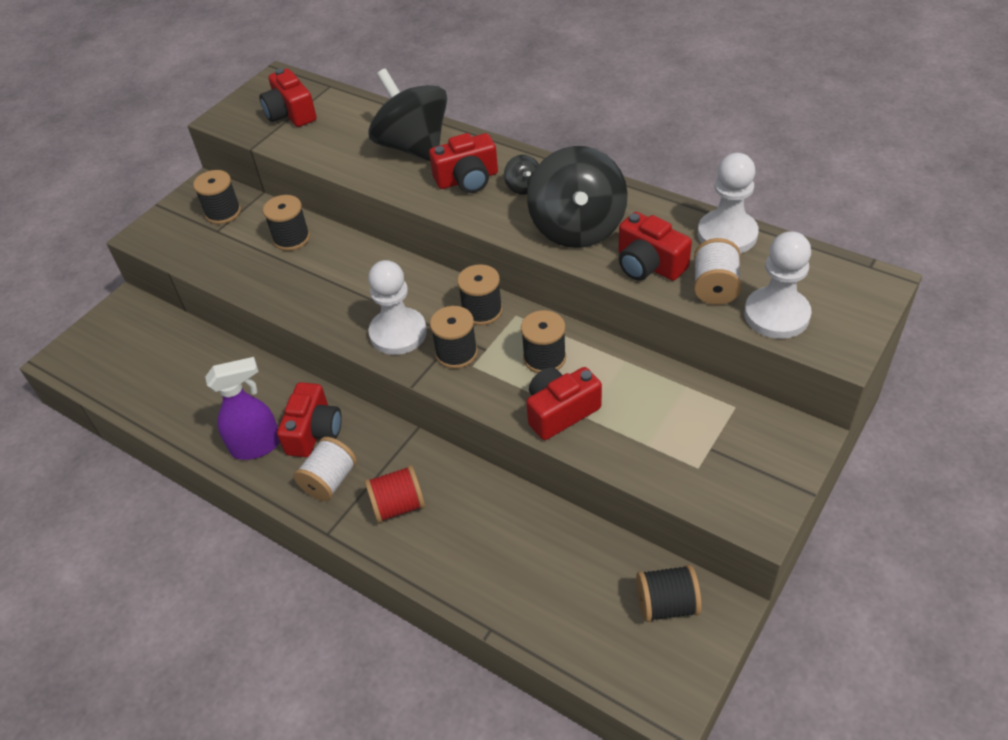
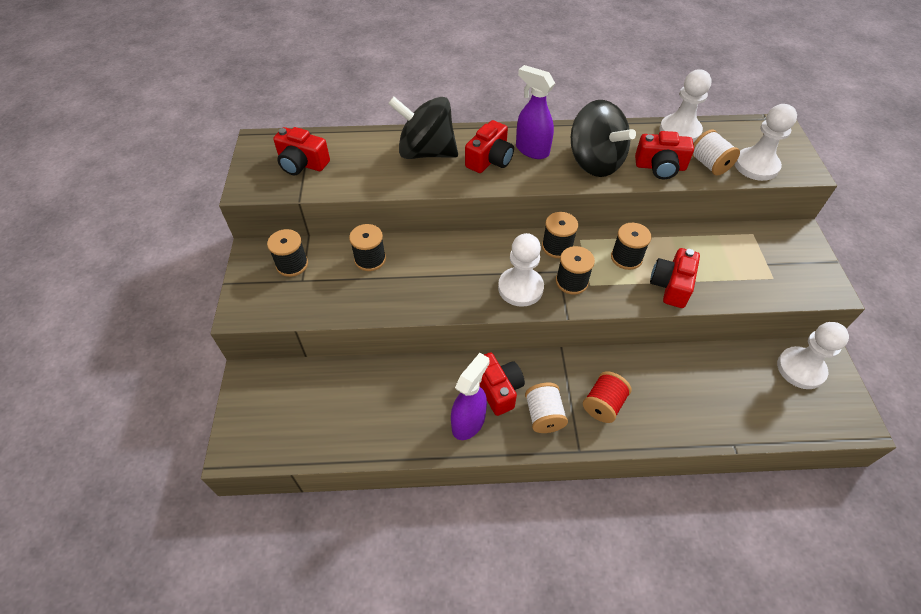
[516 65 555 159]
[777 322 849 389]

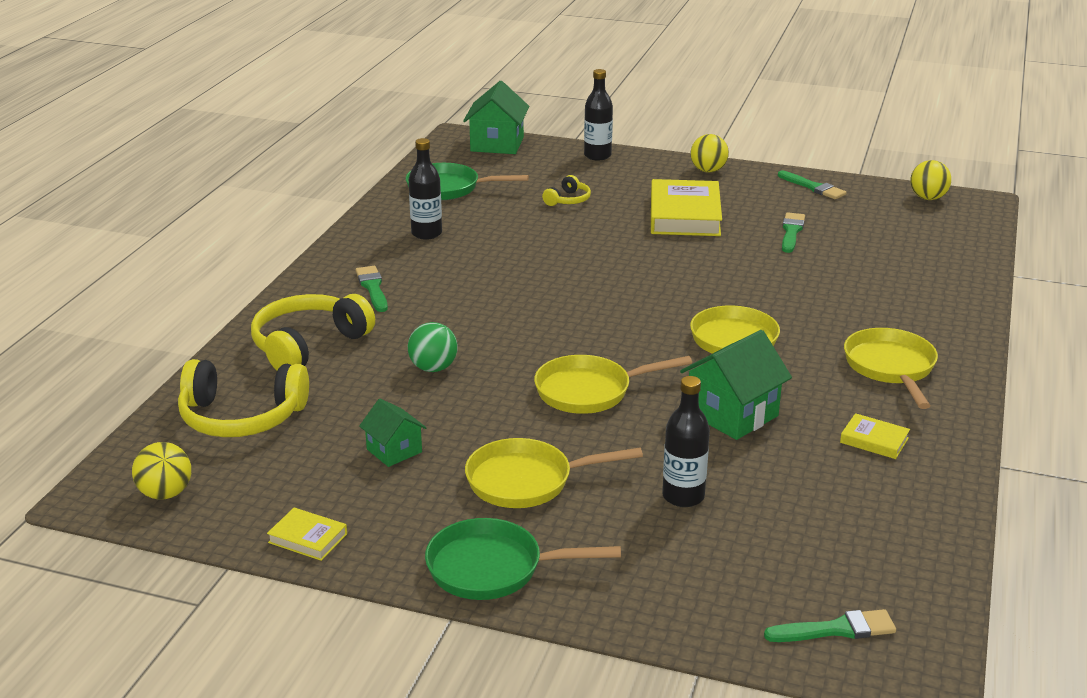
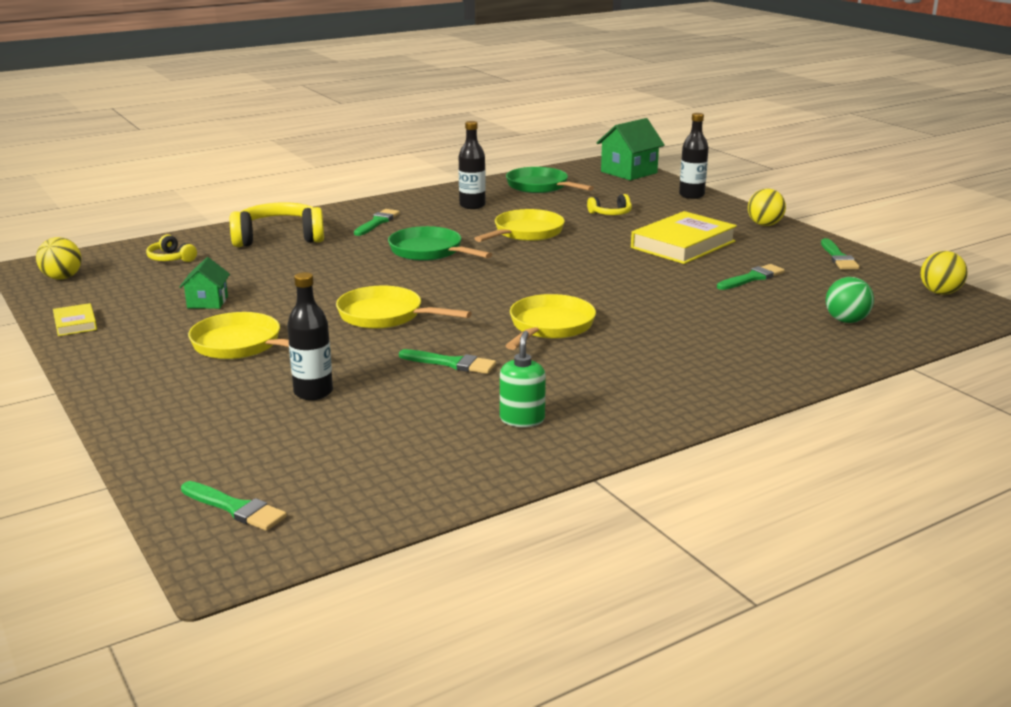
[146 234 197 262]
[388 226 492 261]
[399 349 496 374]
[474 209 565 242]
[500 331 546 427]
[826 277 874 323]

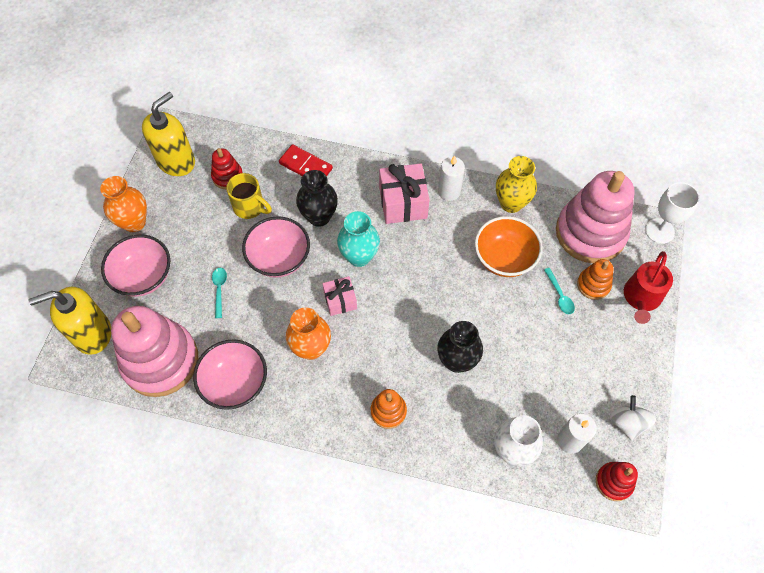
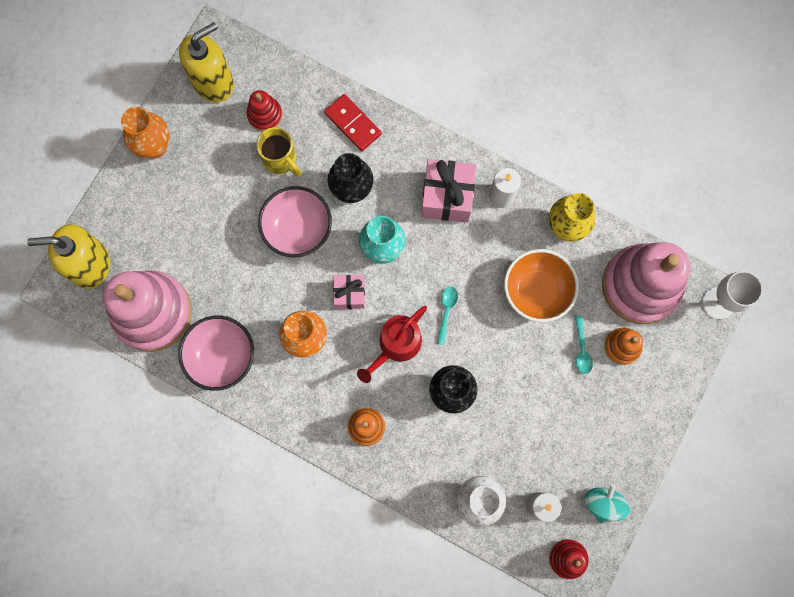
[357 306 427 383]
[437 286 458 345]
[584 484 630 524]
[101 234 170 297] (first image)

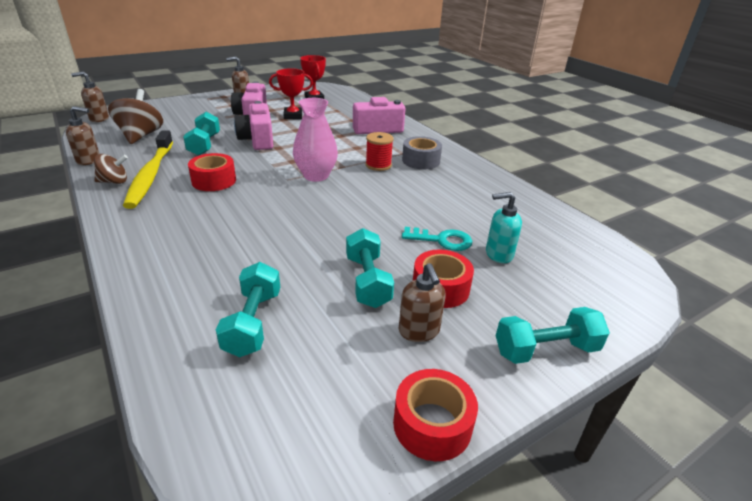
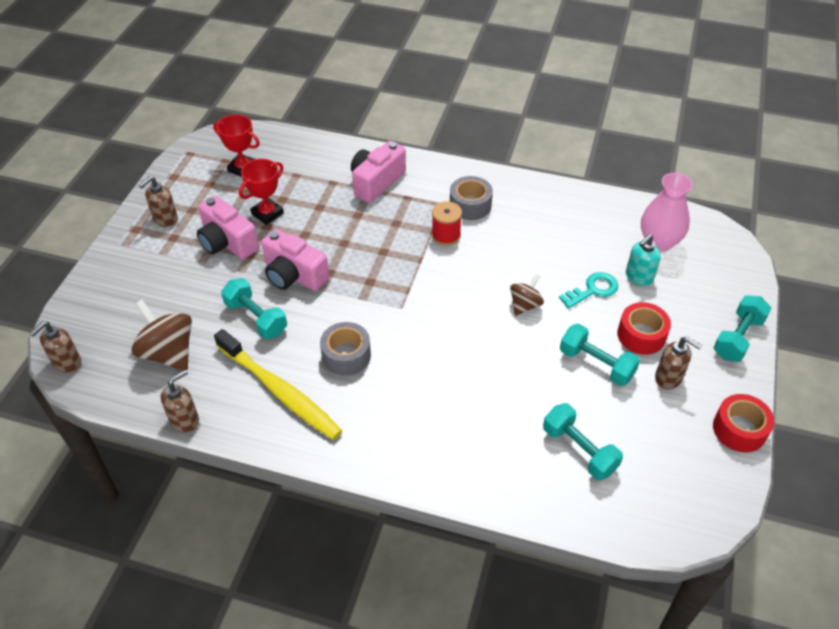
[320 322 371 376]
[510 274 544 316]
[641 173 693 252]

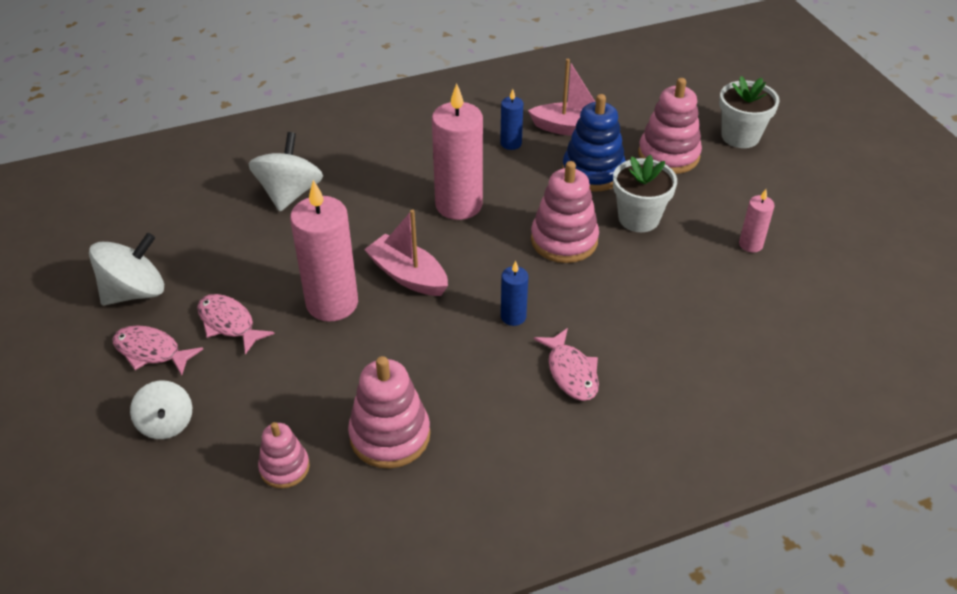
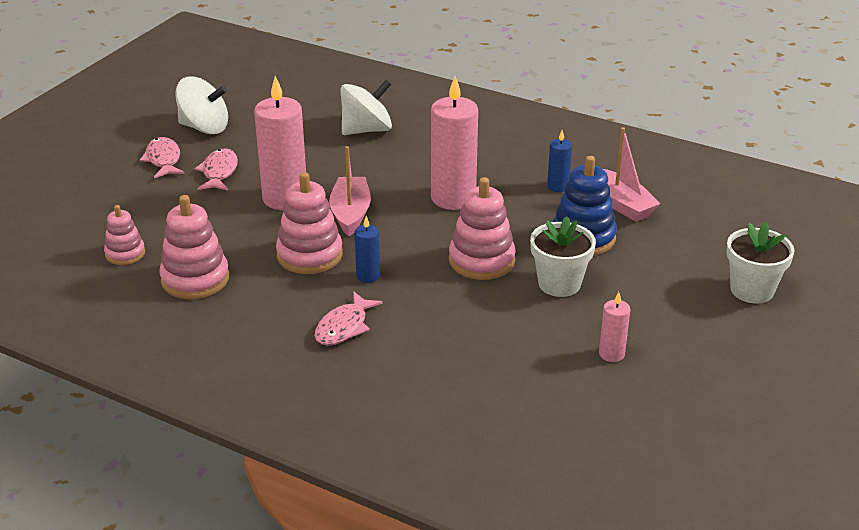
[276 172 343 274]
[130 381 192 439] (first image)

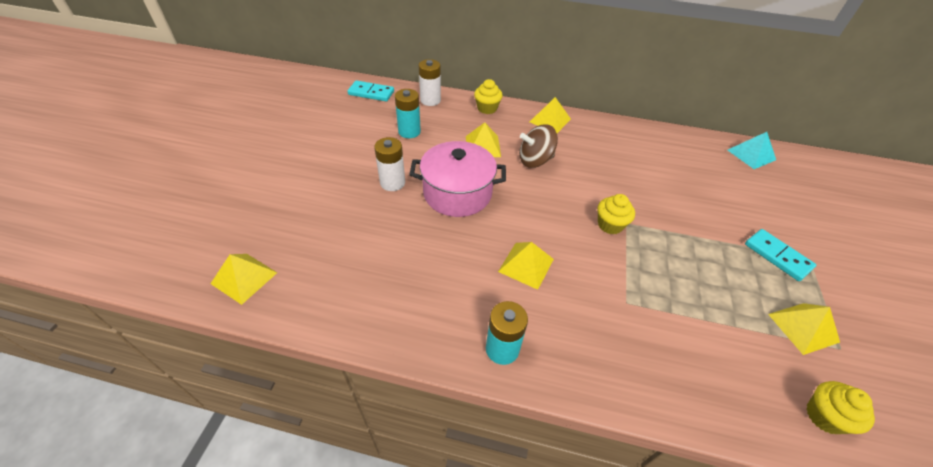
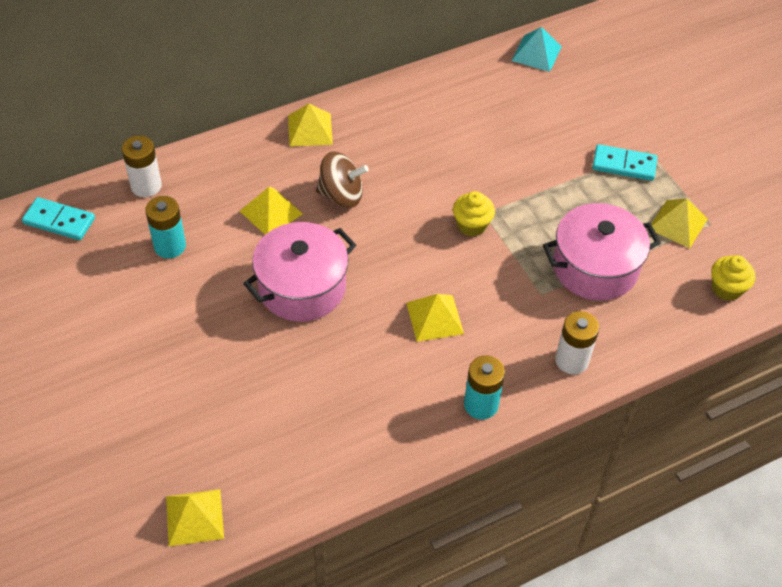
[22 197 95 240]
[316 151 369 208]
[543 203 661 301]
[555 311 599 374]
[474 79 503 114] (first image)

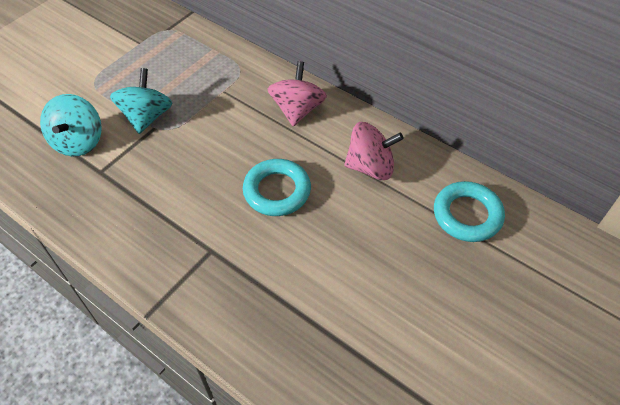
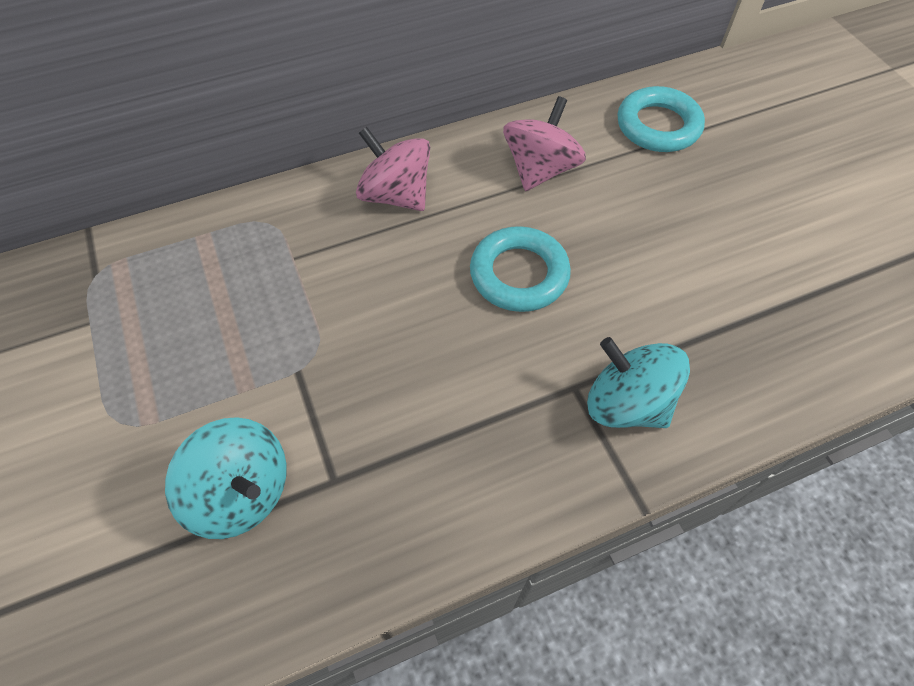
[587 337 690 428]

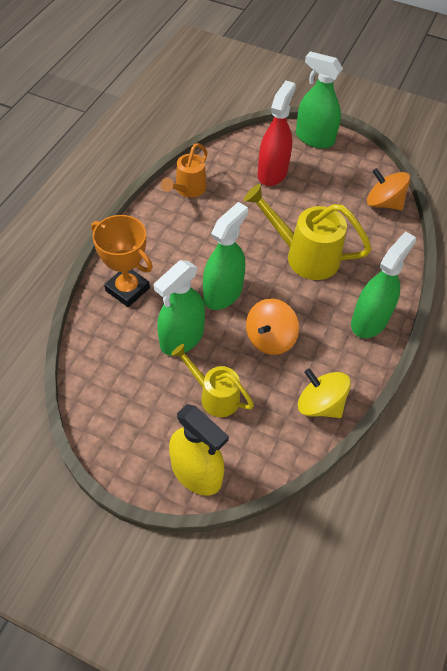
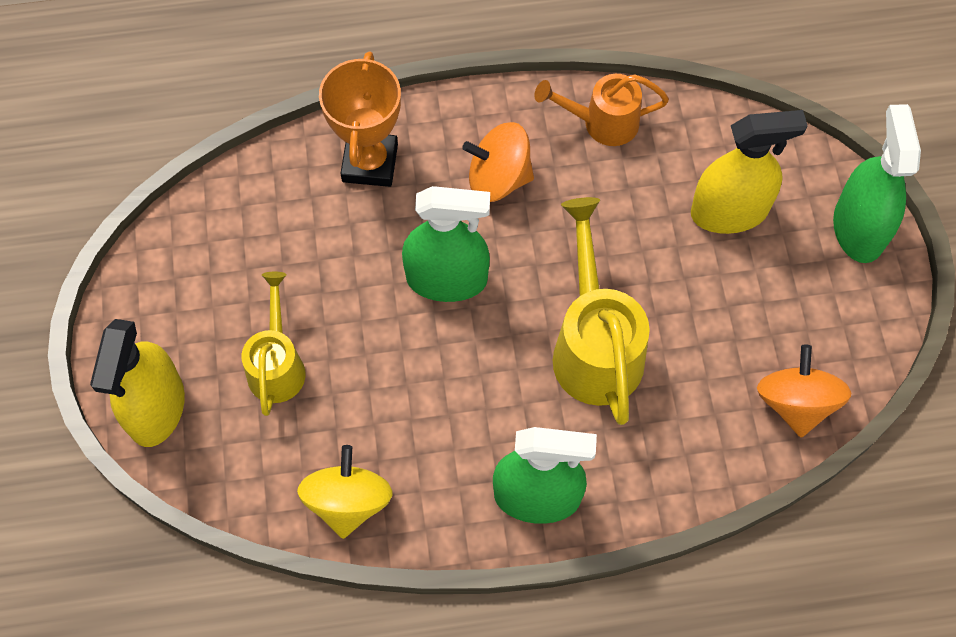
[462 122 534 202]
[691 110 808 234]
[154 260 205 356] (first image)

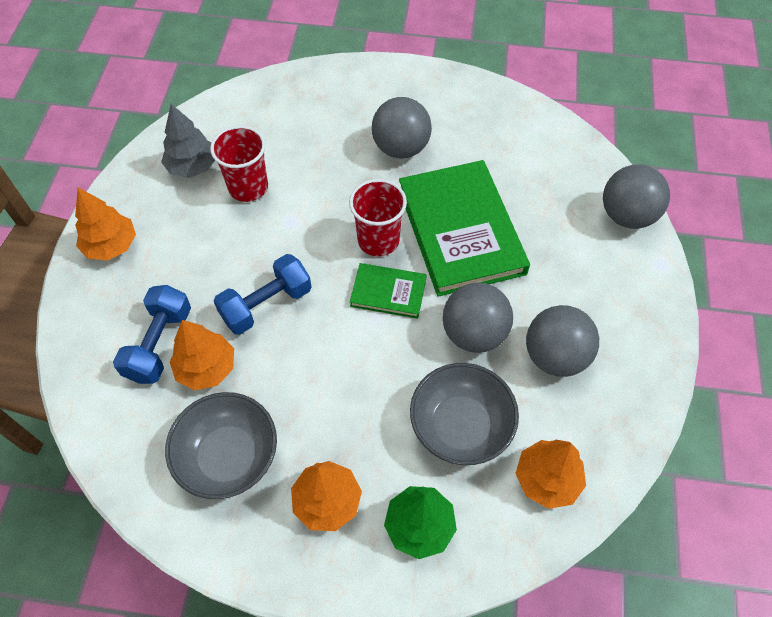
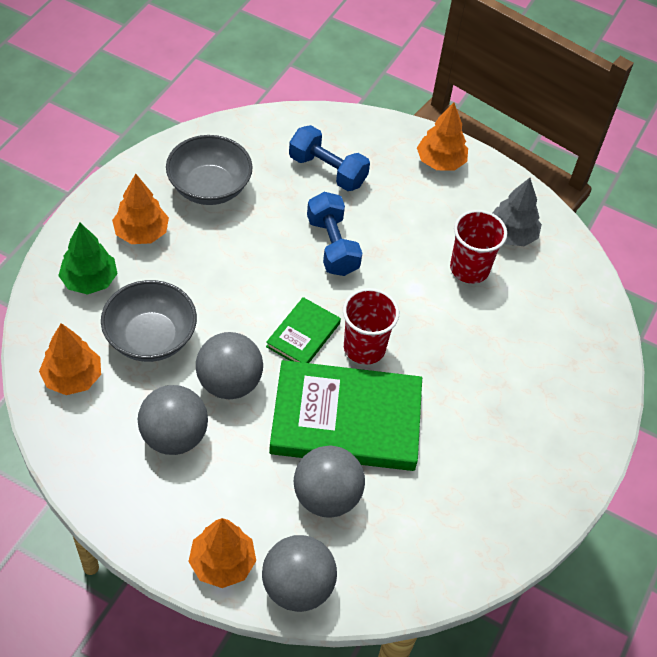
[188 518 256 588]
[294 446 365 518]

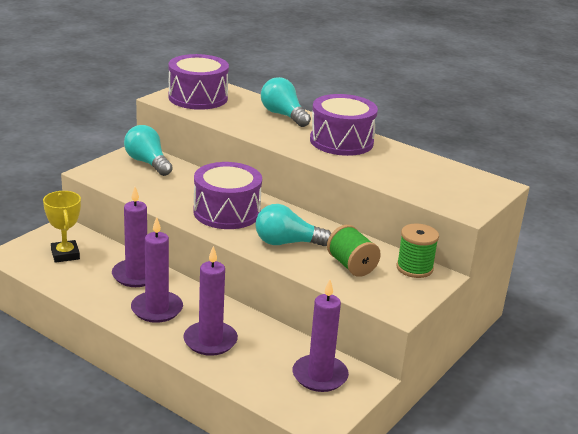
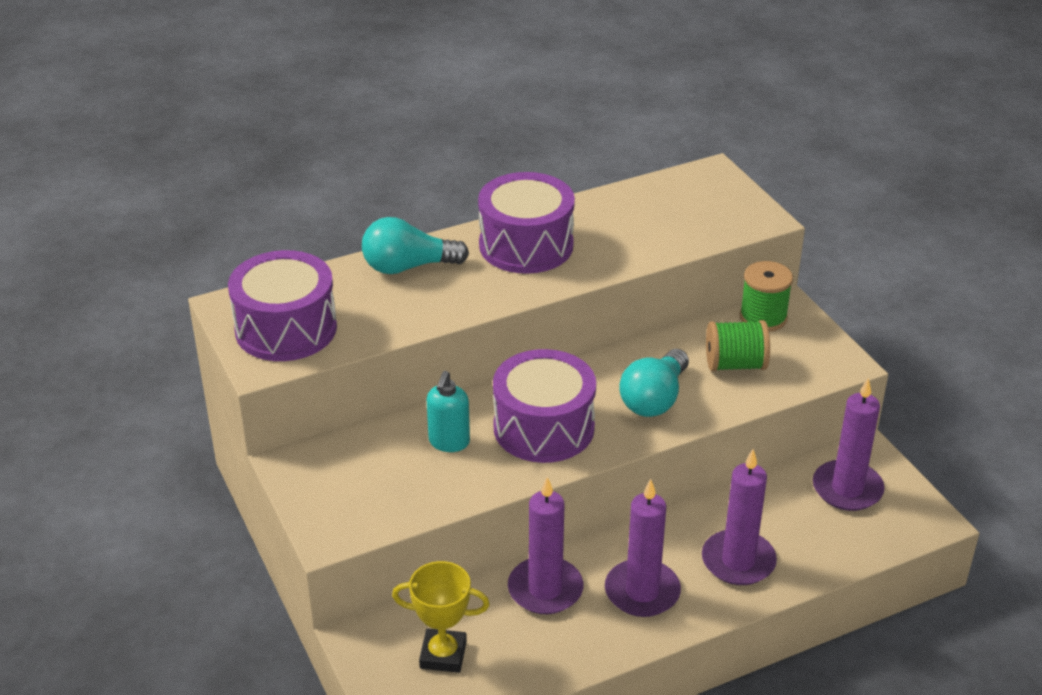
[427 371 470 452]
[124 125 173 176] (first image)

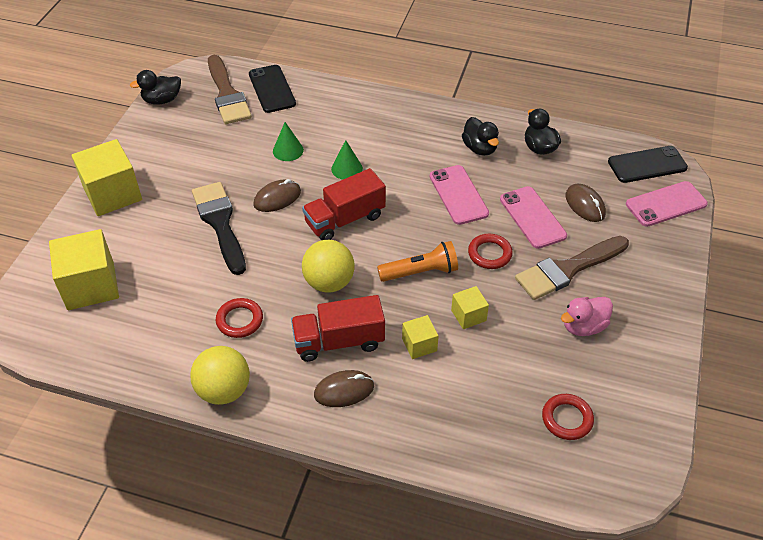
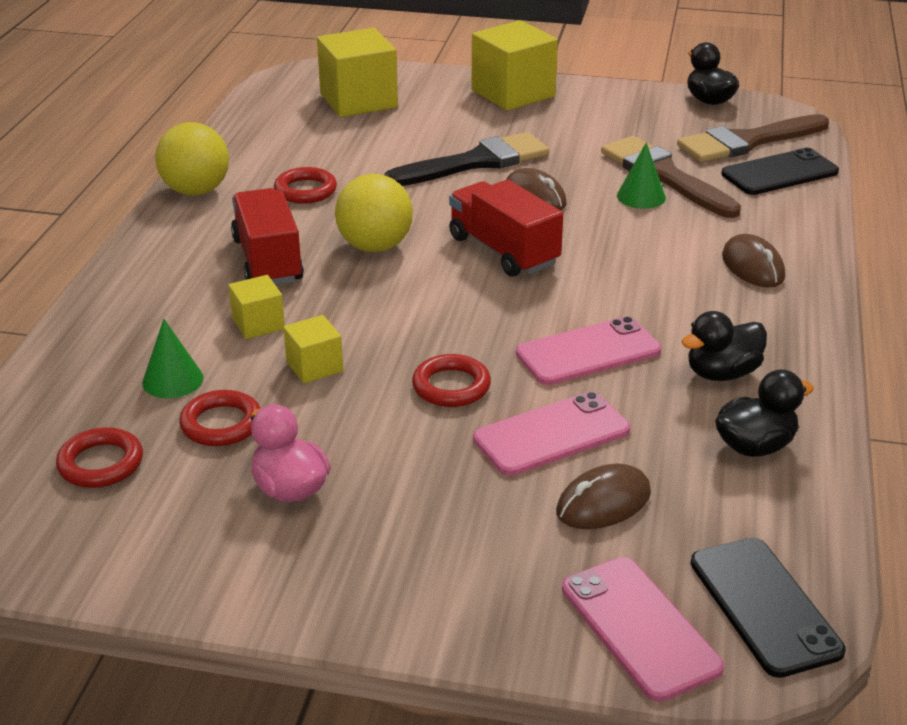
[142 319 204 398]
[179 390 261 446]
[601 136 741 218]
[722 234 785 287]
[377 241 458 282] (first image)

